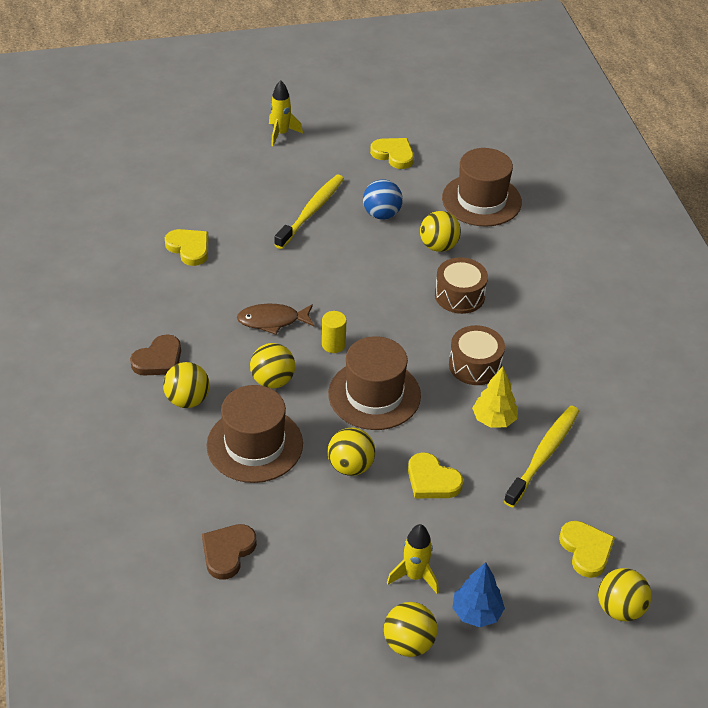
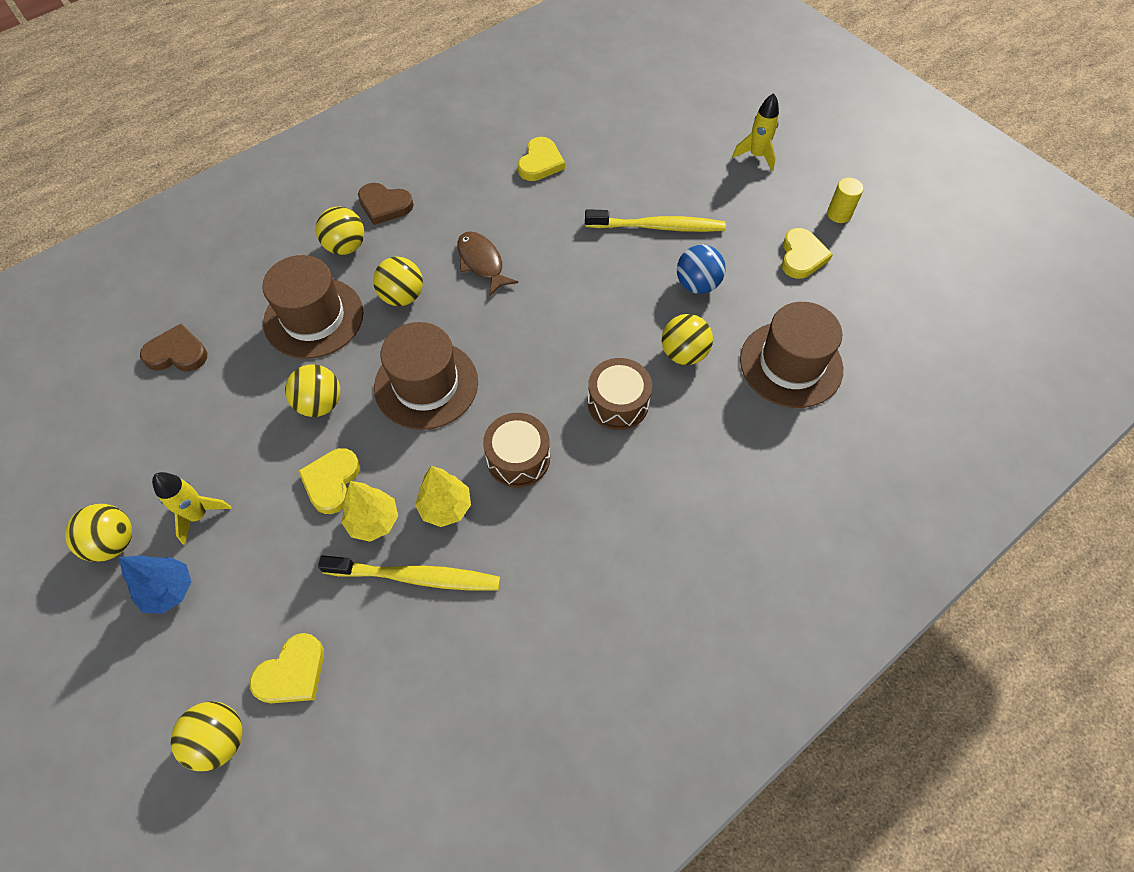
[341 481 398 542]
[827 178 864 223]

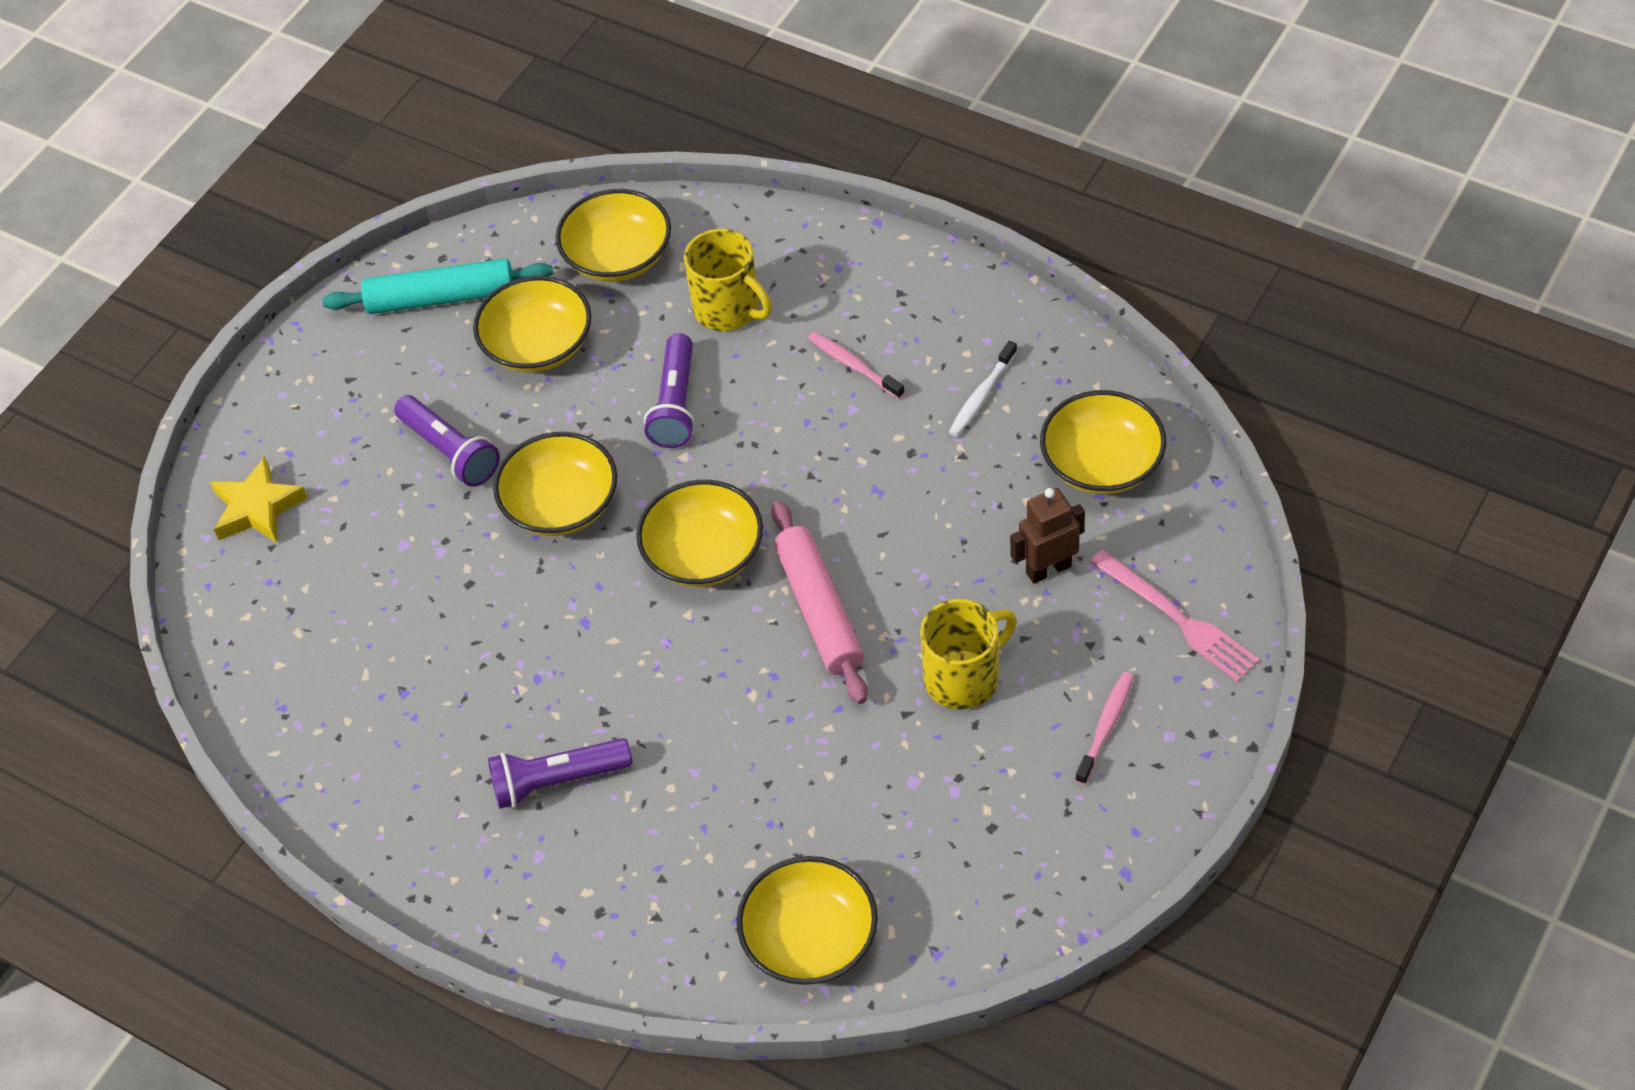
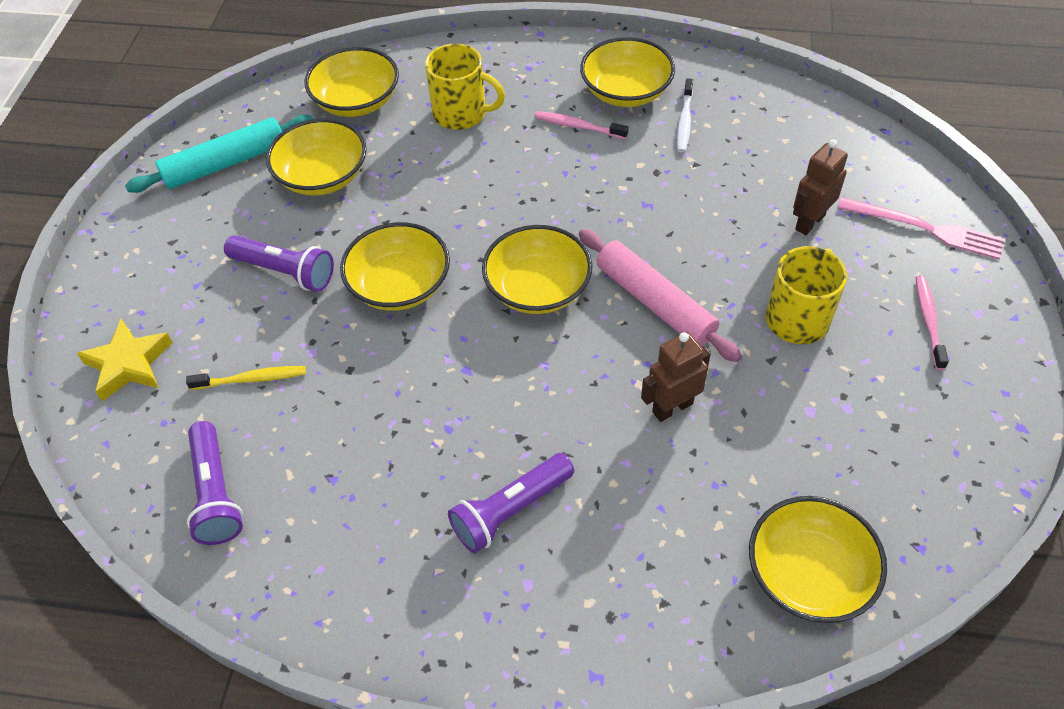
[186 366 306 390]
[187 421 243 545]
[580 37 675 107]
[641 332 711 422]

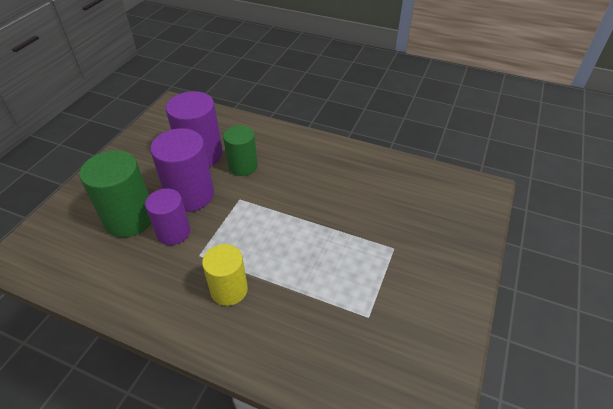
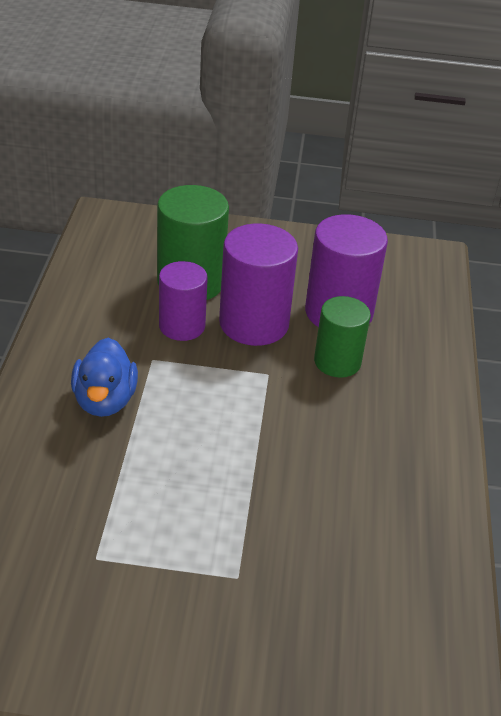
[71 338 138 417]

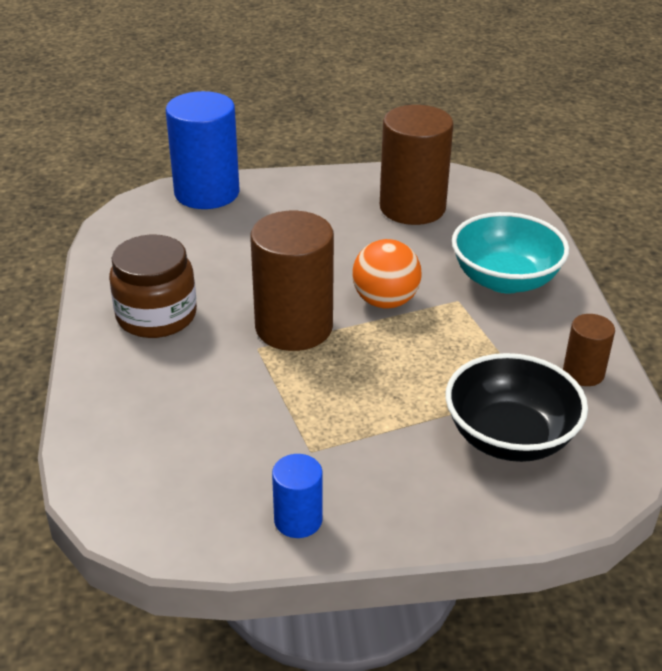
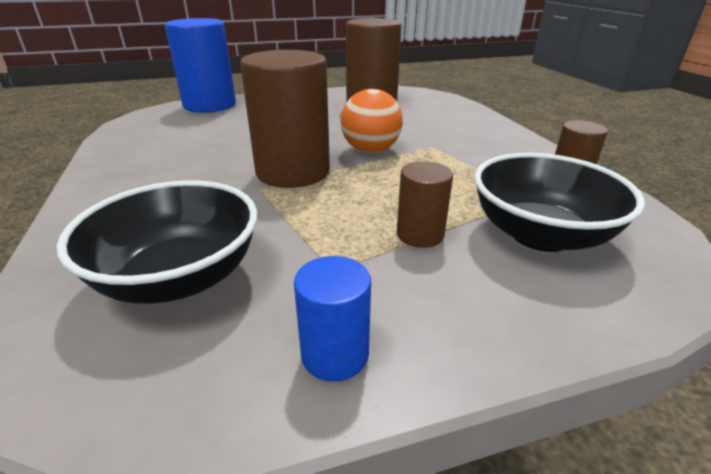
[57 180 257 304]
[397 161 453 248]
[109 235 197 338] (first image)
[452 212 569 293] (first image)

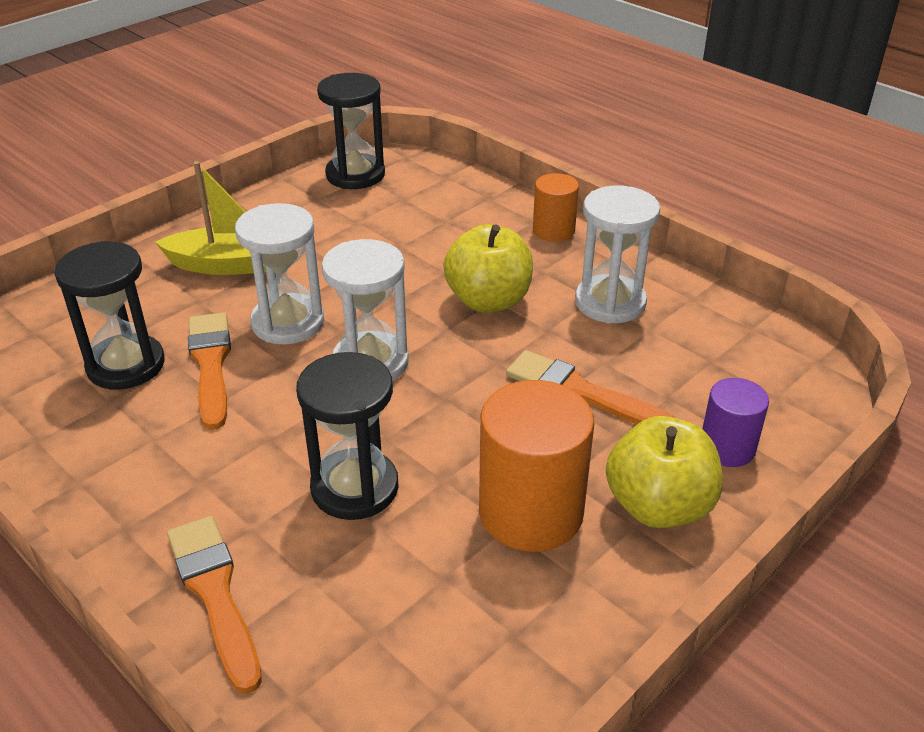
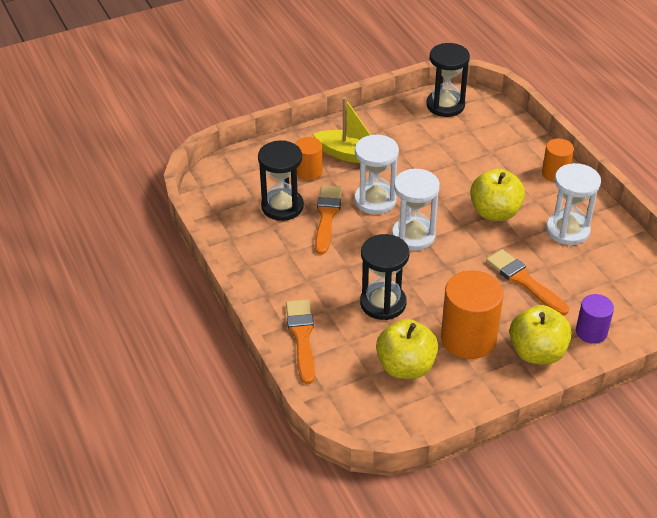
[295 137 323 180]
[376 319 438 379]

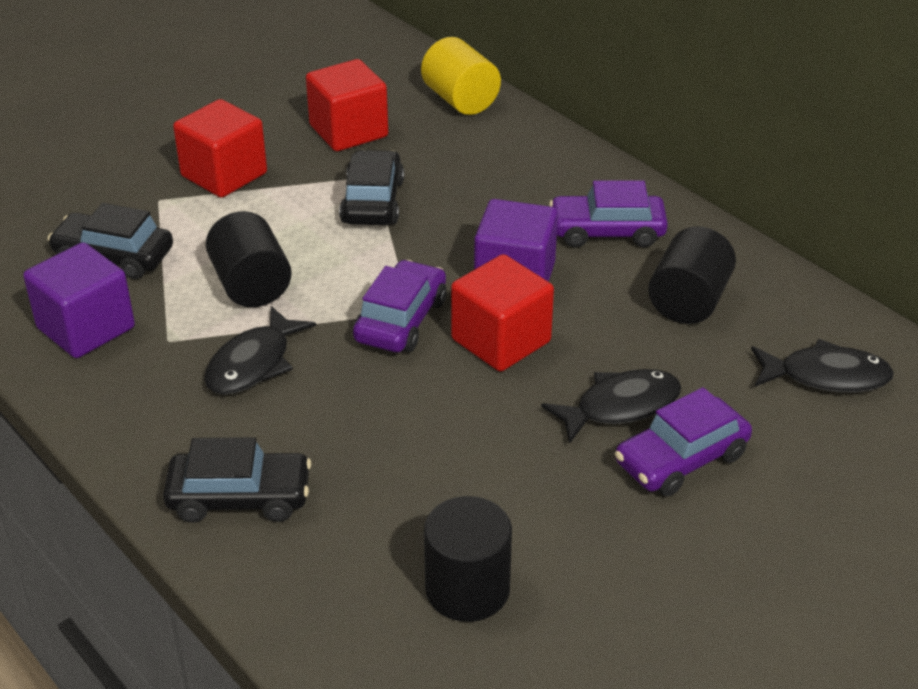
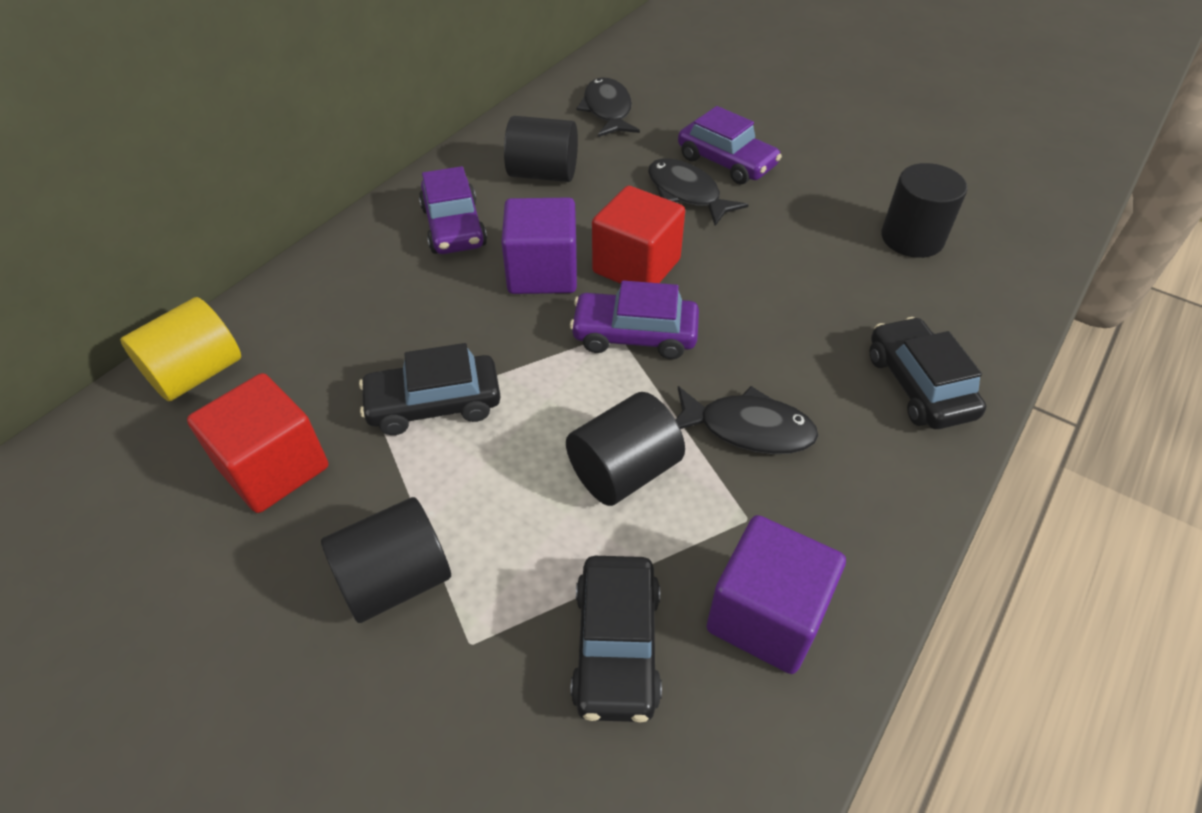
[321 497 451 623]

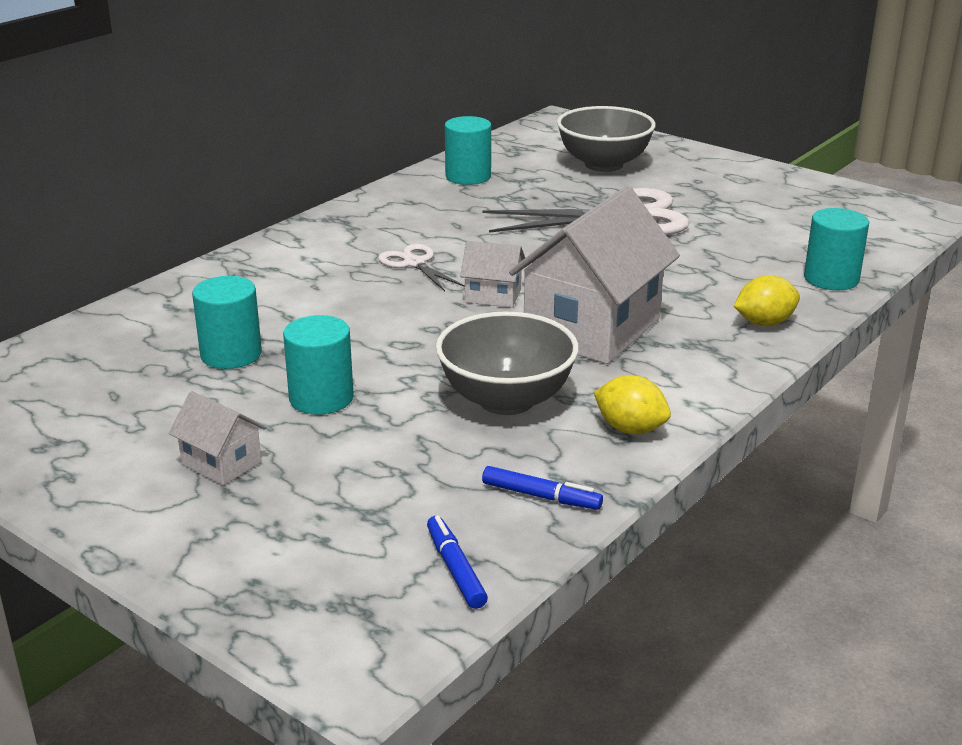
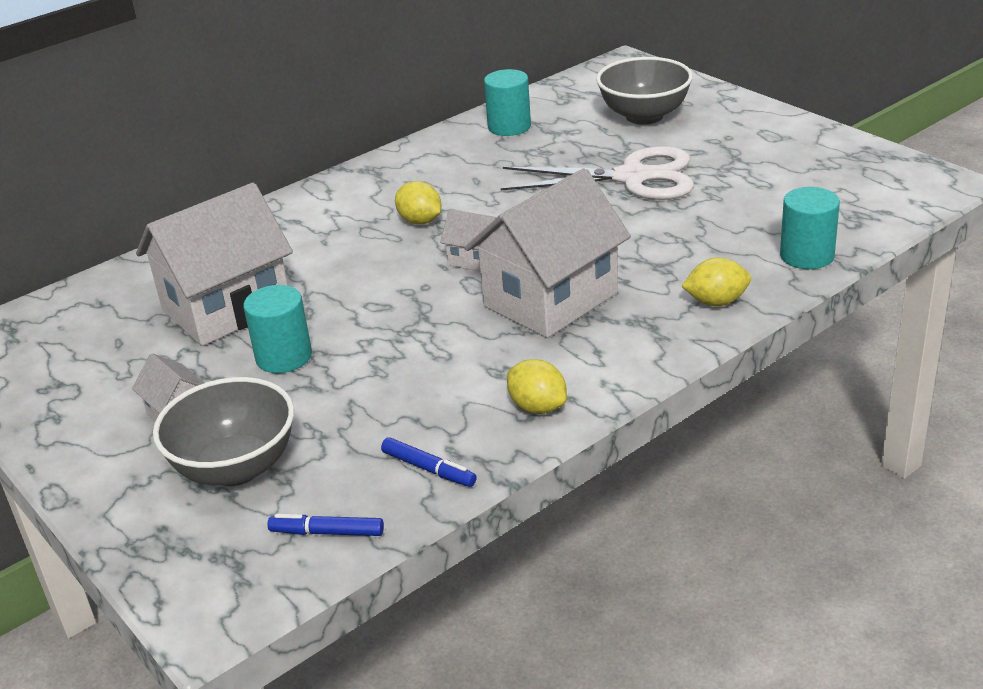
[136 183 293 346]
[153 377 294 486]
[268 514 384 536]
[395 181 441 224]

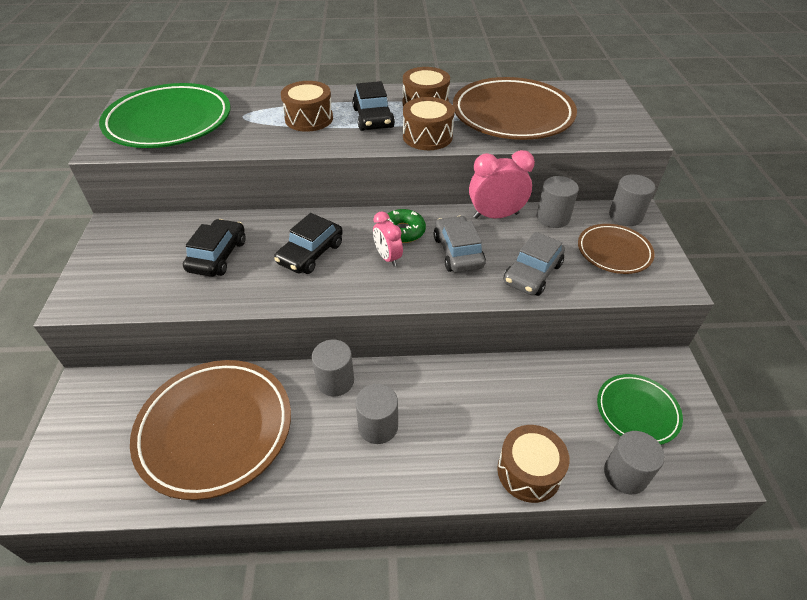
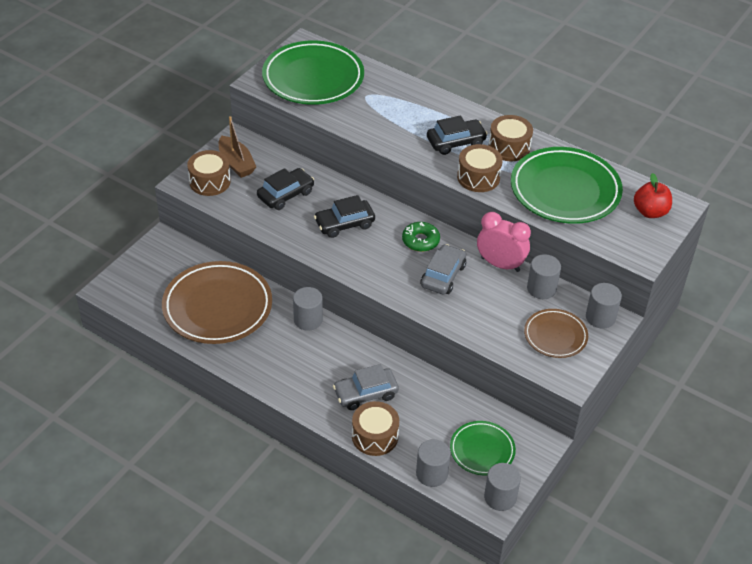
[187 150 231 196]
[219 116 256 178]
[333 364 399 410]
[427 116 488 155]
[484 463 521 511]
[511 147 623 224]
[634 173 672 218]
[373 211 403 267] (first image)

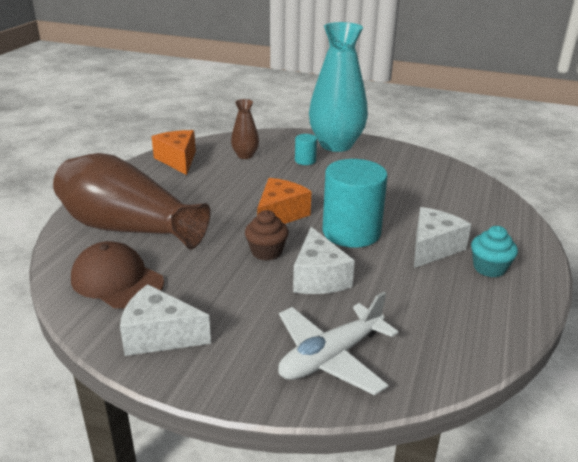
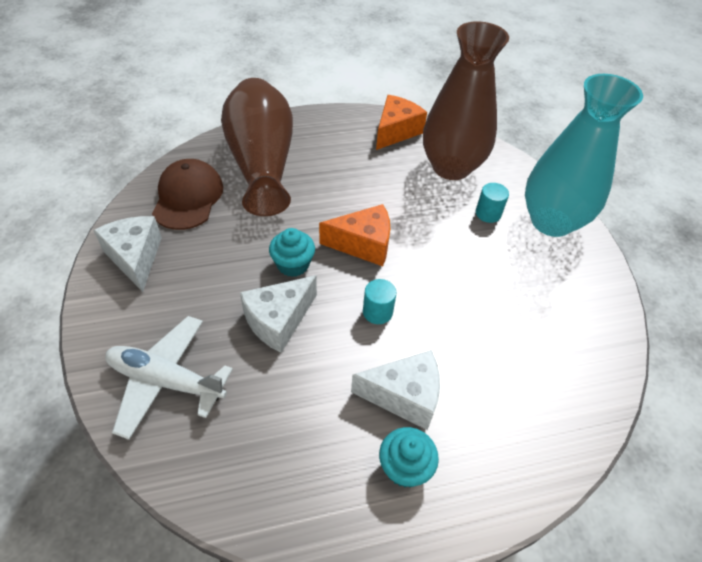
[269 228 315 277]
[363 279 397 324]
[423 21 509 180]

